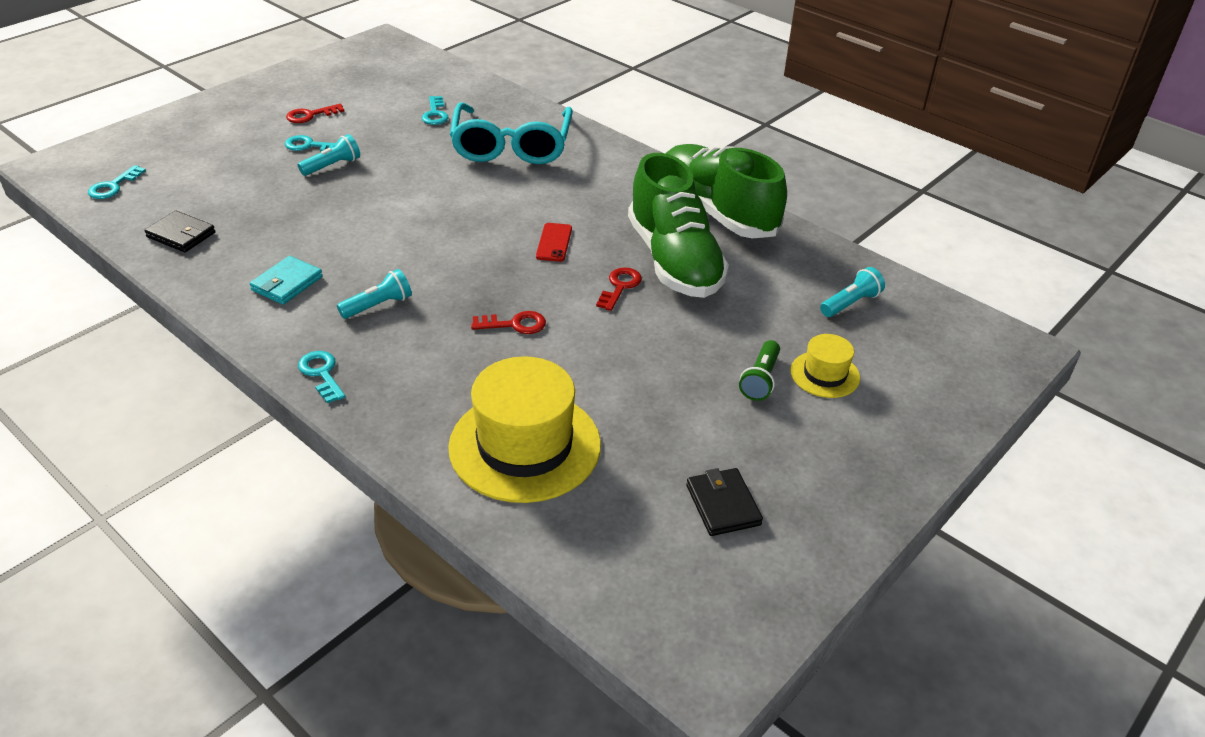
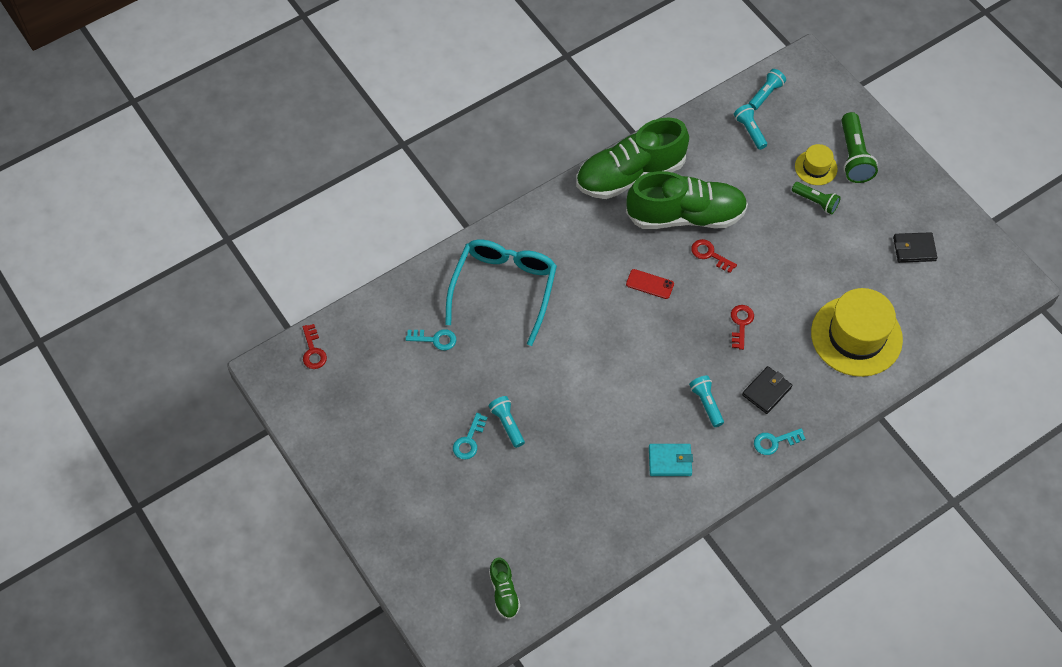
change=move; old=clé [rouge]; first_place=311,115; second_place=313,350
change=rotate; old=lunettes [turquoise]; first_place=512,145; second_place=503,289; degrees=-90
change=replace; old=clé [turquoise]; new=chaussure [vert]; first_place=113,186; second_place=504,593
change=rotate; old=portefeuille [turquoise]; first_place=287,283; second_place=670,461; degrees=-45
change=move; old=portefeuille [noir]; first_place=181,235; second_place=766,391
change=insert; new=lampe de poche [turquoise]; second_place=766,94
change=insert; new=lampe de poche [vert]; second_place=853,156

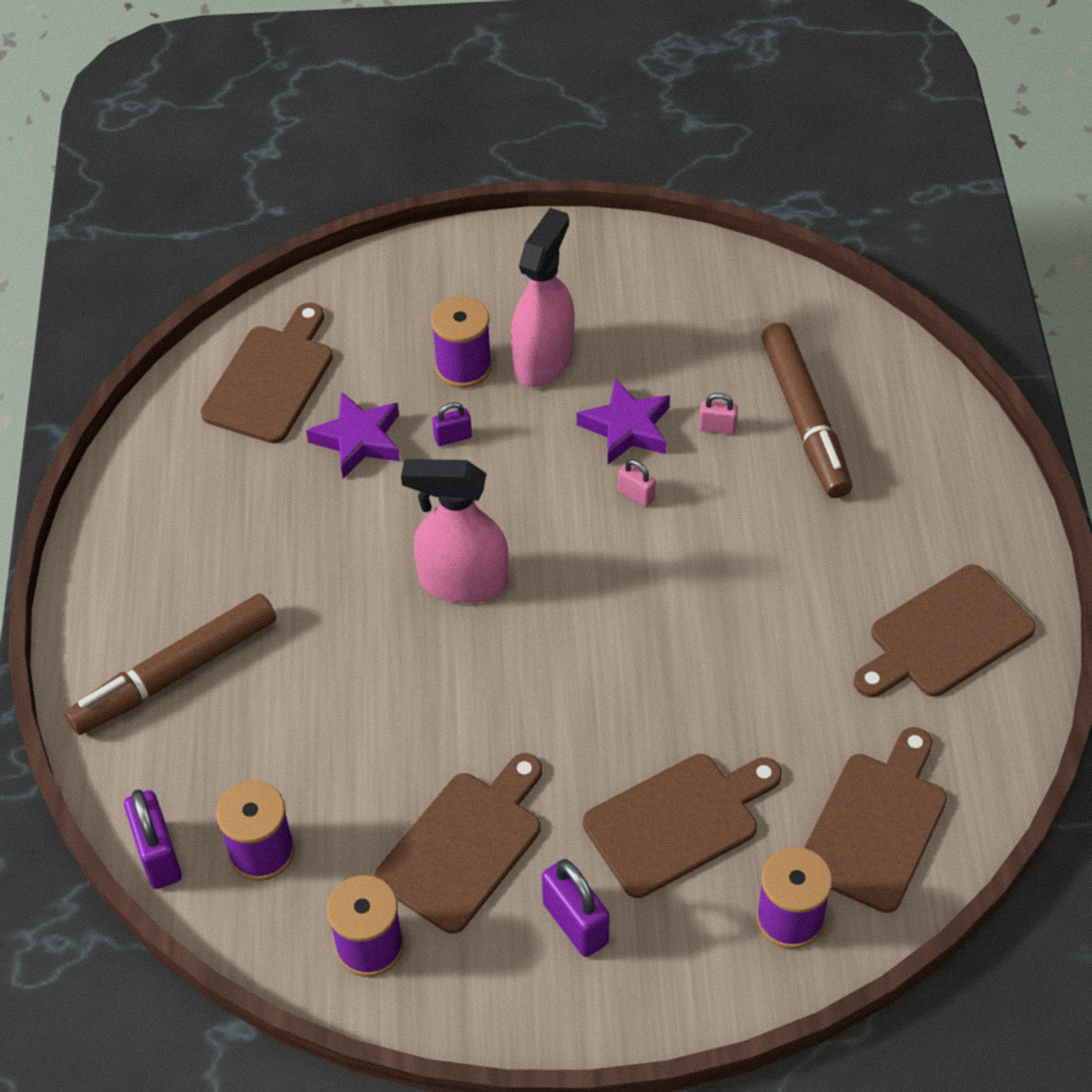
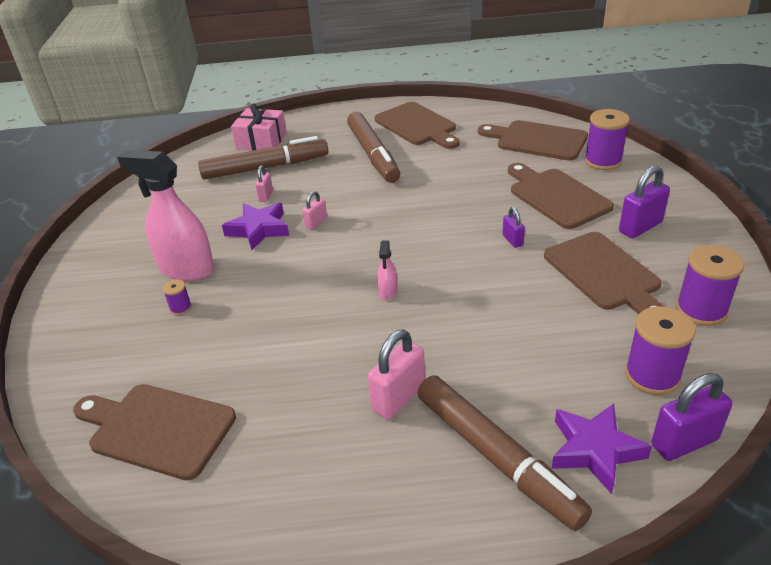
change=resize; old=bobine [violet]; first_place=463,367; second_place=180,308; factor=0.48
change=insert; new=cadeau [rose]; second_place=261,141
change=insert; new=feutre [marron]; second_place=373,154
change=insert; new=cadenas [rose]; second_place=398,398
change=resize; old=vaporisateur [rose]; first_place=463,581; second_place=388,292; factor=0.44
change=move; old=cadenas [violet]; first_place=453,437; second_place=512,240
change=rotate; old=planche à découper [marron]; first_place=465,845; second_place=604,274; degrees=-150
change=move; old=étoile [violet]; first_place=358,440; second_place=595,450

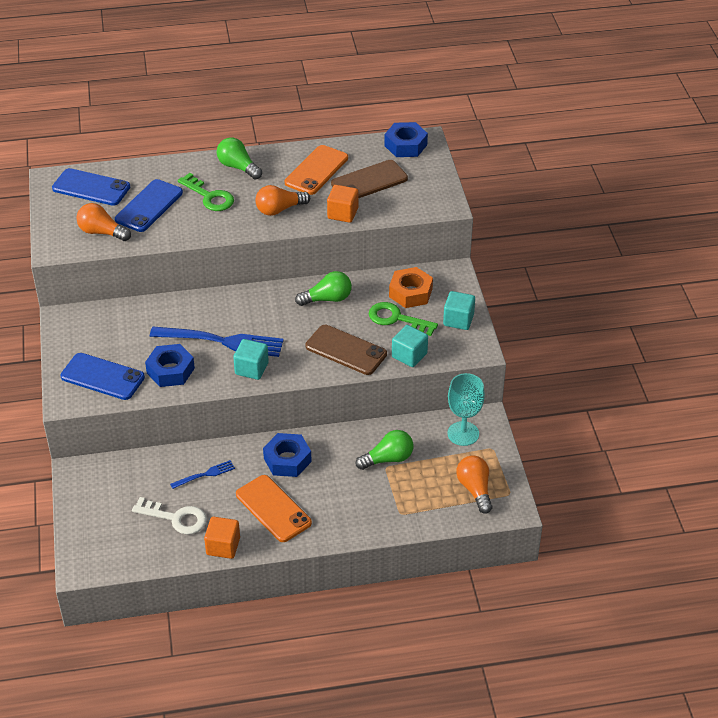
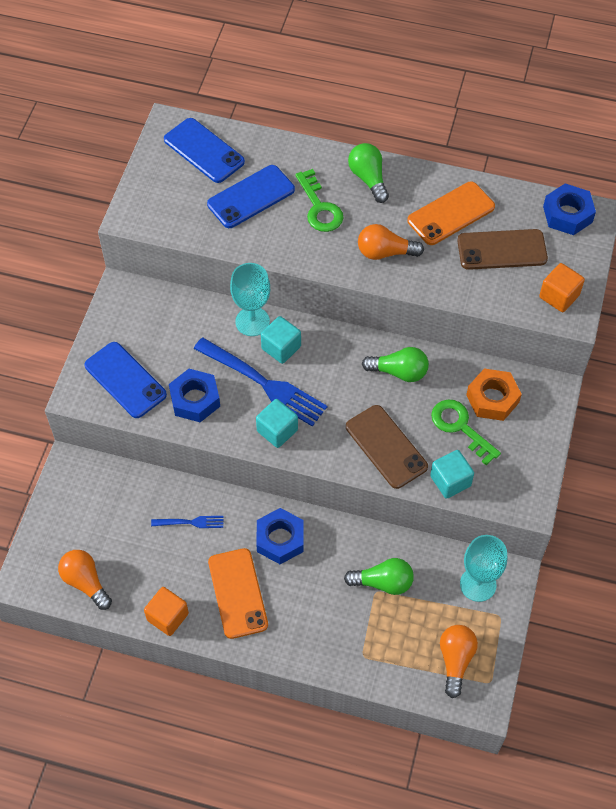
change=move; old=ampoule [orange]; first_place=102,232; second_place=86,582
change=insert; new=verre à pied [turquoise]; second_place=252,321
change=move; old=cube [turquoise]; first_place=458,320; second_place=281,348
change=move; old=cube [orange]; first_place=342,213; second_place=559,296
change=delete; old=clé [blanc]; first_place=176,518

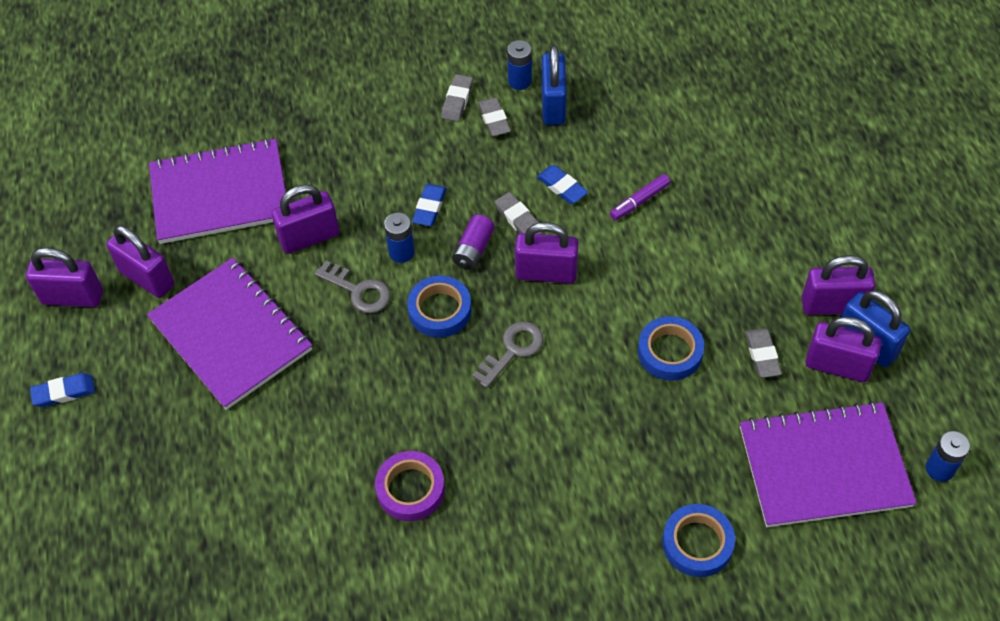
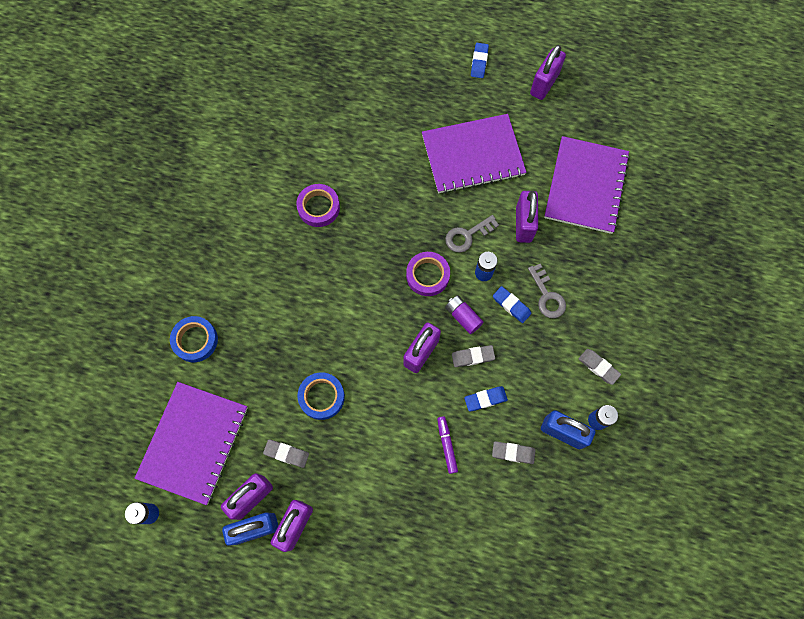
change=recolor; old=ruban adhésif [bleu]; new=ruban adhésif [violet]; first_place=440,310; second_place=427,275
change=move; old=gomme [gris]; first_place=494,120; second_place=513,453
change=move; old=clé [gris]; first_place=512,350; second_place=547,296
change=delete; old=cadenas [violet]; first_place=147,278

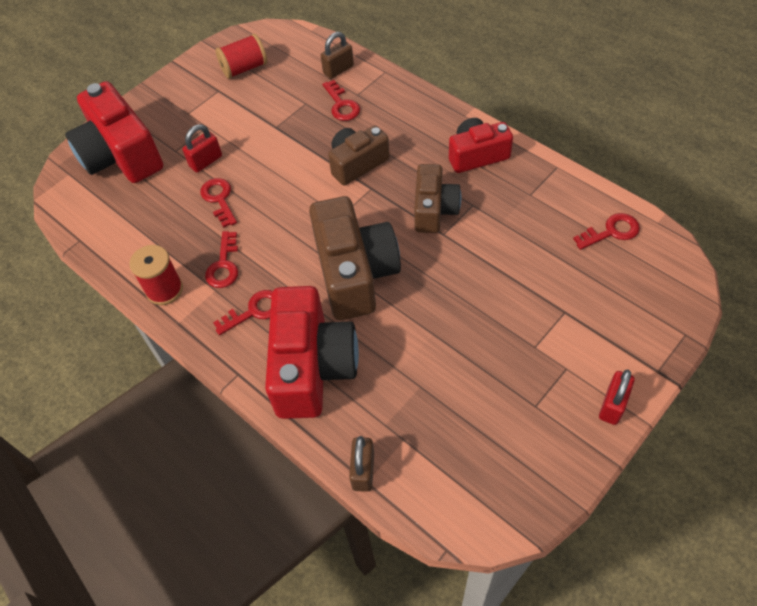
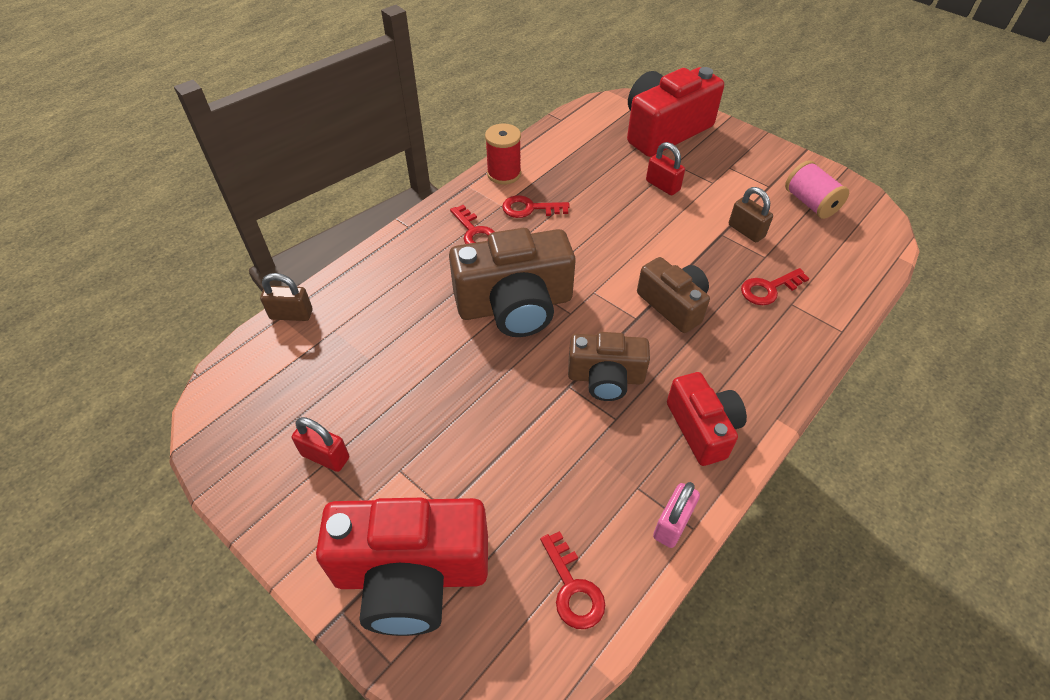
change=move; old=cadenas [rouge]; first_place=612,405; second_place=325,456
change=move; old=appareil photo [rouge]; first_place=312,367; second_place=411,575
change=insert; new=cadenas [rose]; second_place=672,524
change=move; old=cadenas [marron]; first_place=338,70; second_place=746,231
change=recolor; old=bobine [rouge]; new=bobine [rose]; first_place=244,68; second_place=810,203
change=delete; old=clé [rouge]; first_place=219,199

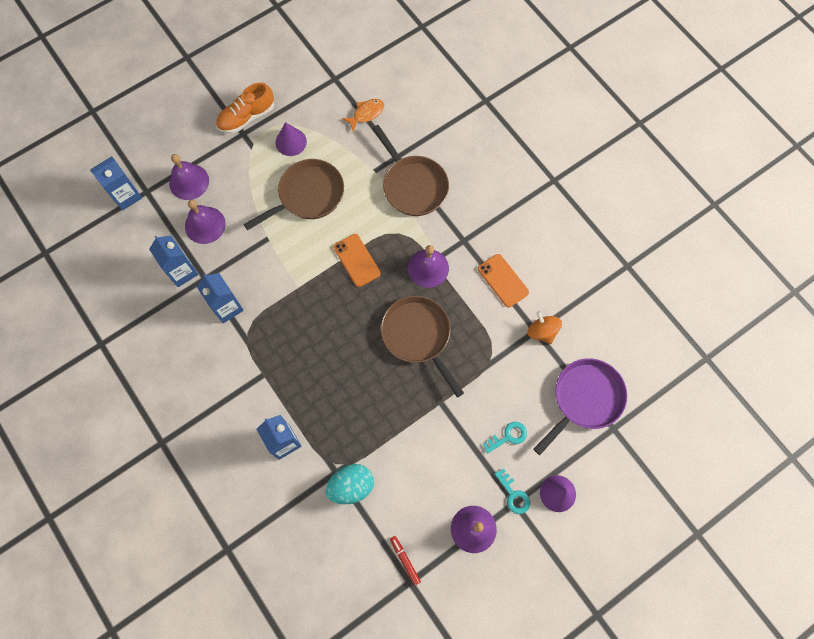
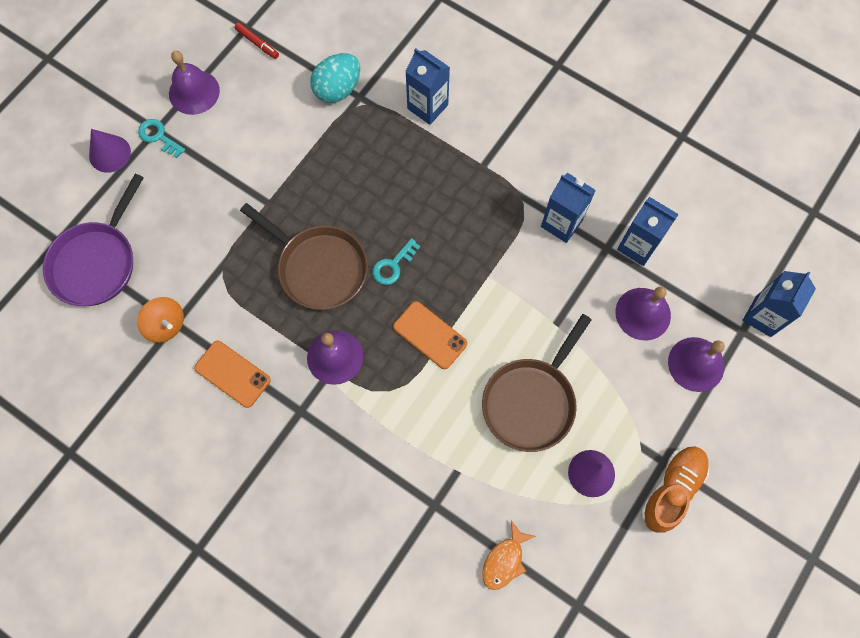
change=move; old=clé [turquoise]; first_place=508,436; second_place=393,265
change=delete; old=poêle [marron]; first_place=413,185

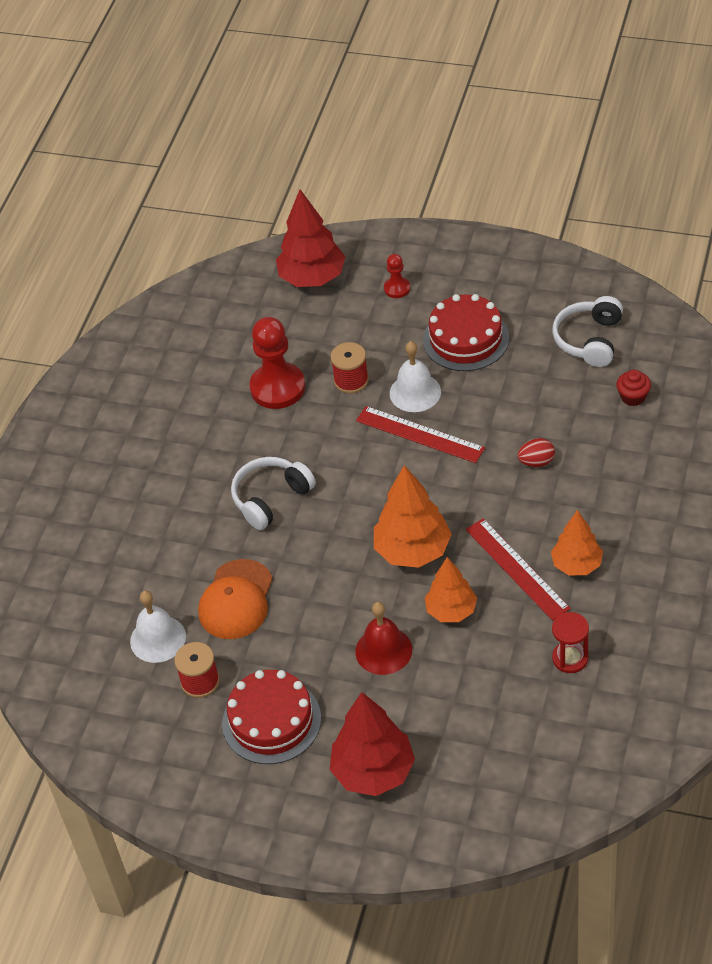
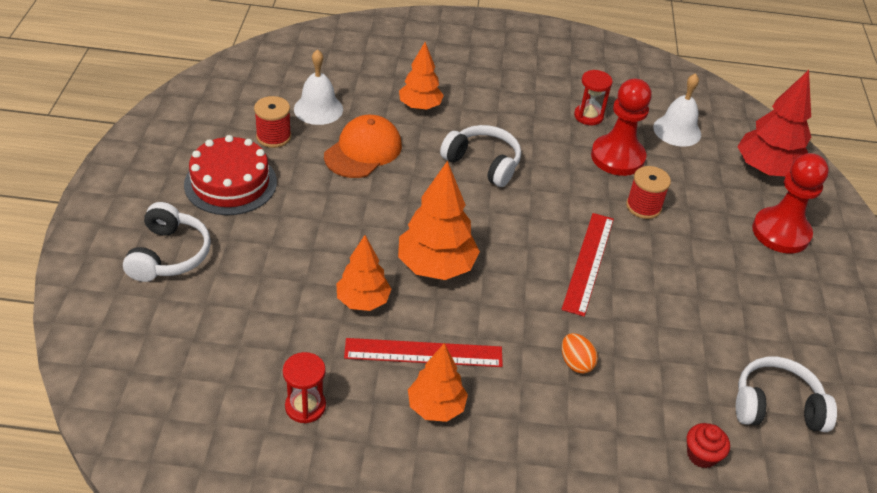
change=replace; old=arbre [rouge]; new=casque audio [blanc]; first_place=373,772; second_place=169,255
change=rotate; old=casquette [orange]; first_place=236,600; second_place=363,151; degrees=120
change=rotate; old=règle [rouge]; first_place=517,568; second_place=423,353; degrees=45
change=insert; new=arbre [orange]; second_place=420,106
change=recolor; old=œuf [rouge]; new=œuf [orange]; first_place=536,462; second_place=576,363
change=insert; new=sablier [rouge]; second_place=588,116
change=move; old=cloche [blanc]; first_place=415,392; second_place=677,130
change=resize; old=pion [rouge]; first_place=397,288; second_place=781,232; factor=2.02
change=delete; old=cloche [rouge]; first_place=383,650
change=delete; old=gâteau [rouge]; first_place=466,339

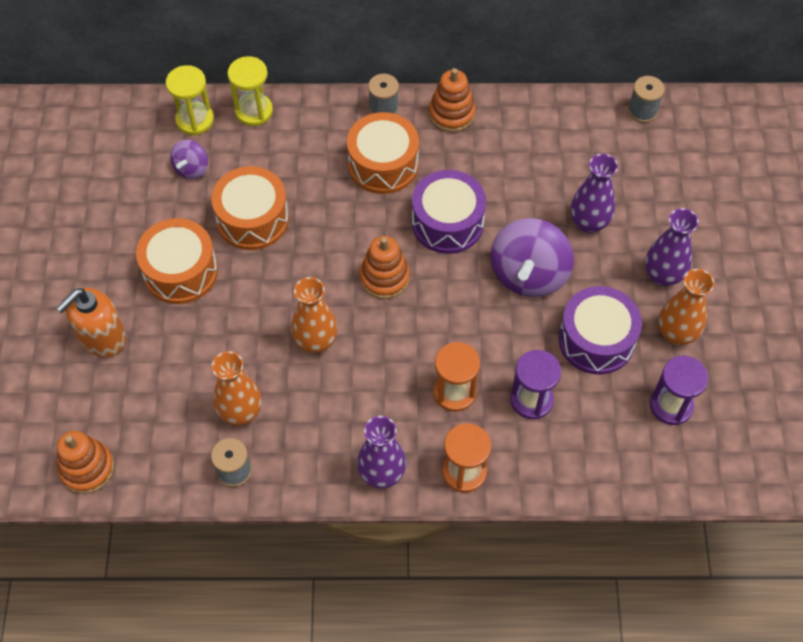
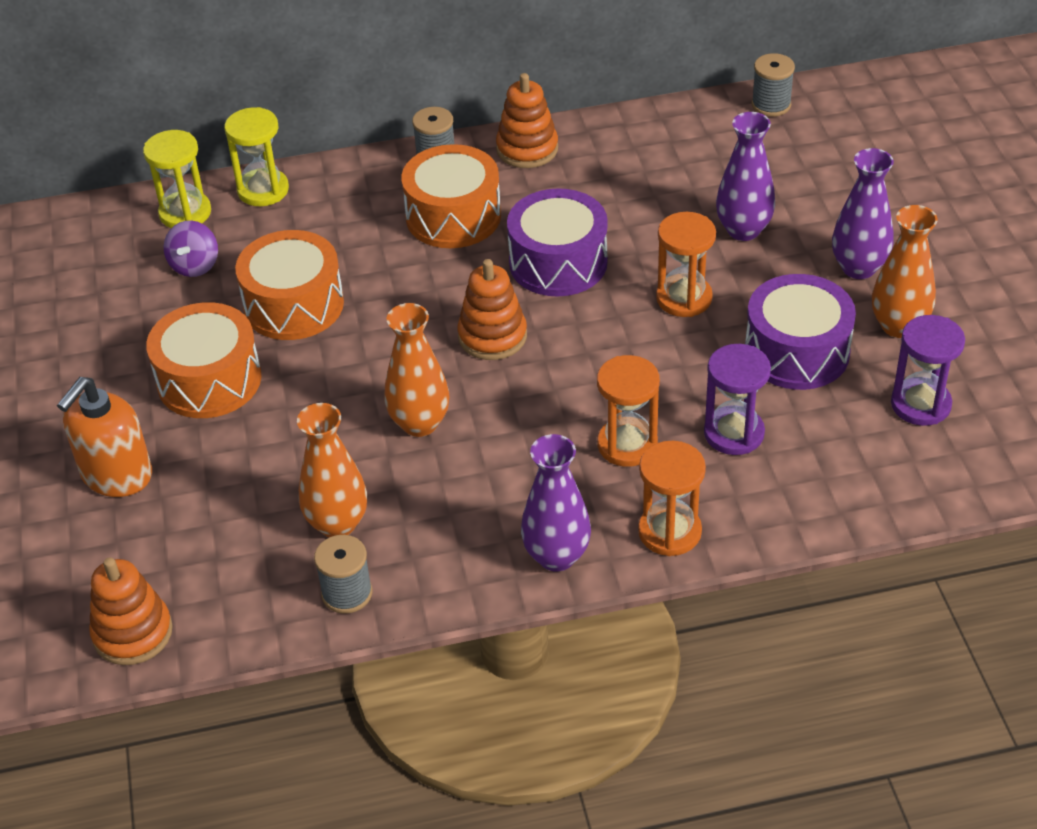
change=replace; old=toupie [violet]; new=sablier [orange]; first_place=529,274; second_place=684,298

